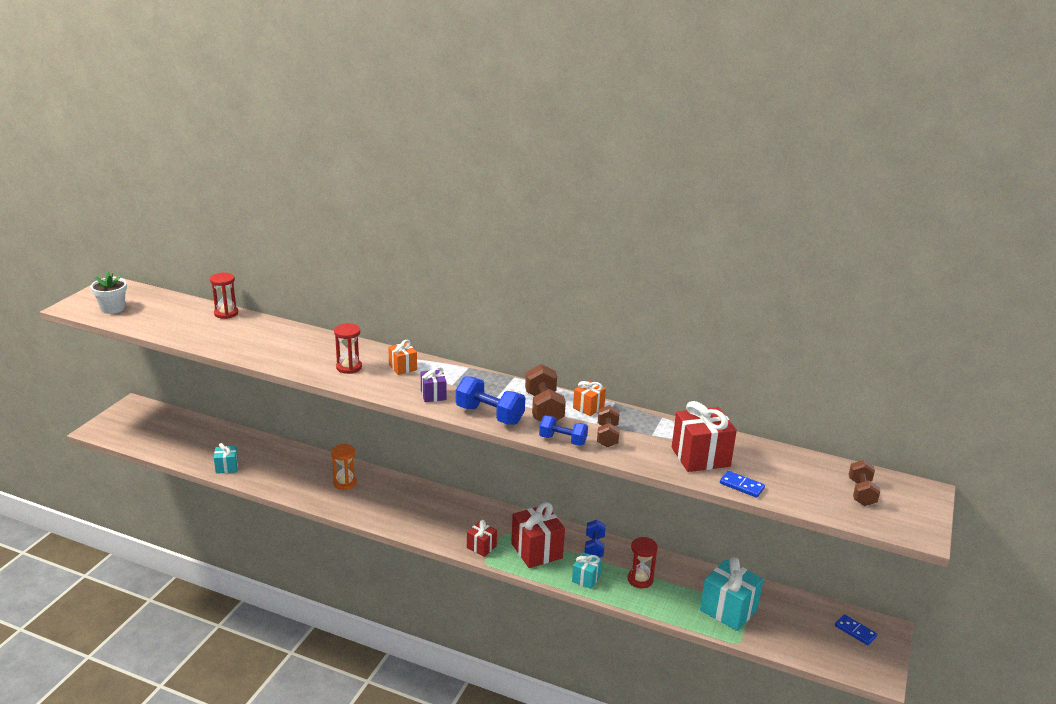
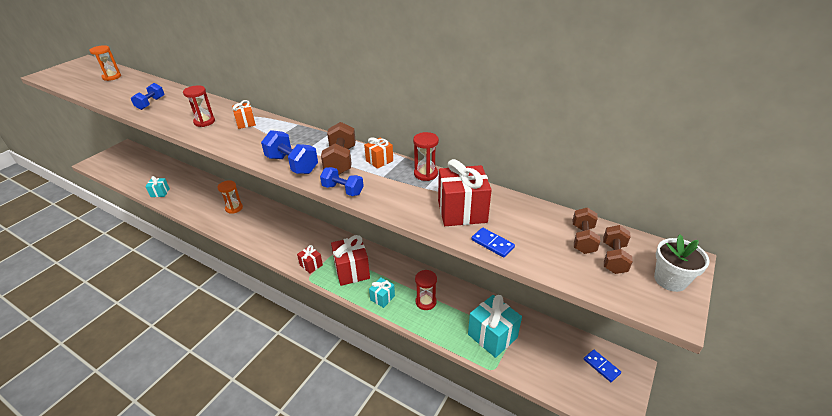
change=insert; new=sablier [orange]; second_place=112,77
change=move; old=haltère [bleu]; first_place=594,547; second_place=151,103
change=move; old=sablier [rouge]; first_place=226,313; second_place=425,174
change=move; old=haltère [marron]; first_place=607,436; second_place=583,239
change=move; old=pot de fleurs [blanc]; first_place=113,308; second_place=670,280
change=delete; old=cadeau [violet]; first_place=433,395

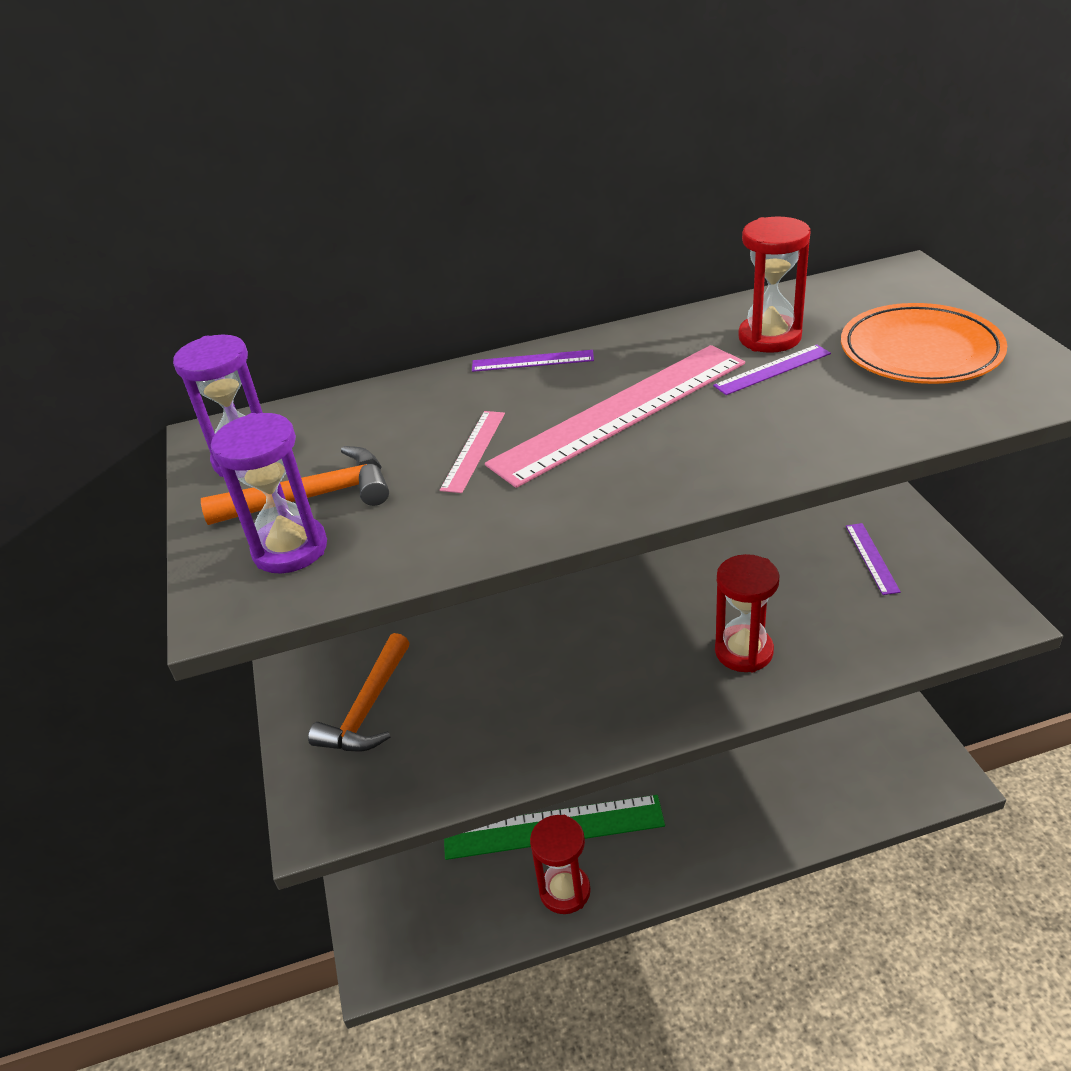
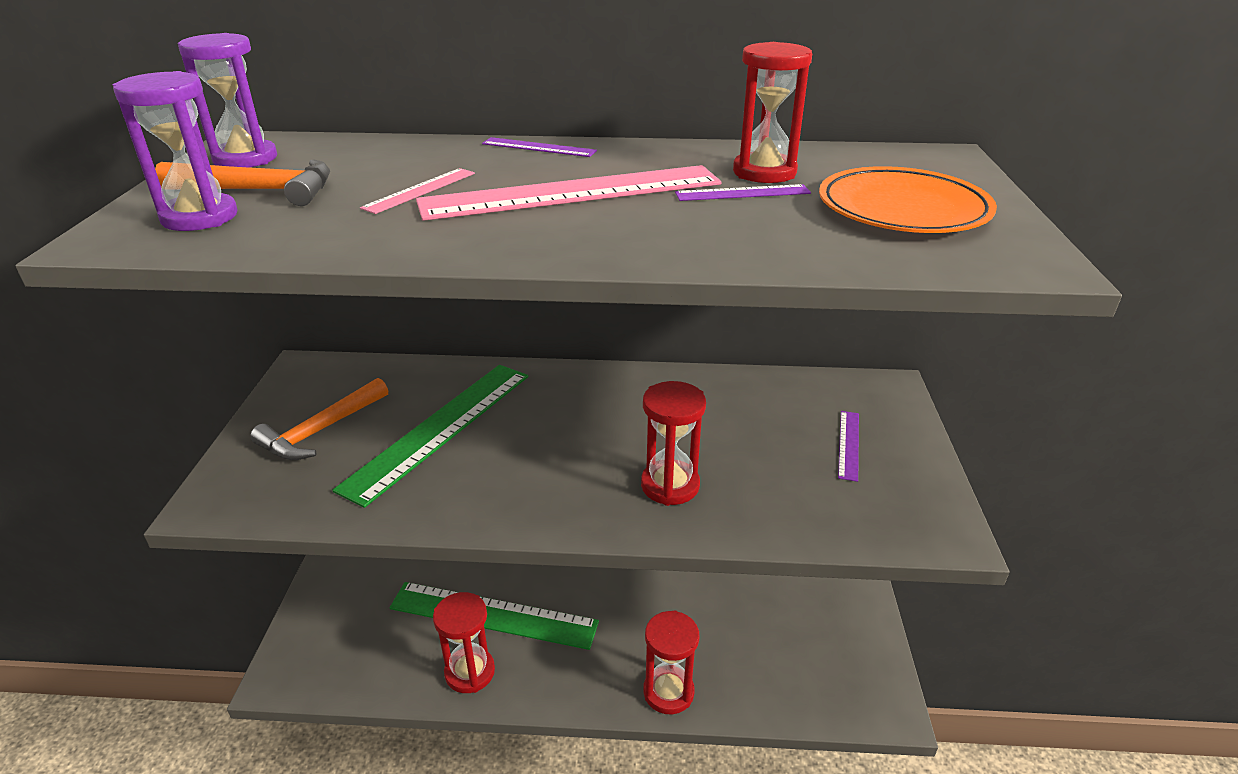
change=insert; new=règle [vert]; second_place=440,429
change=insert; new=sablier [rouge]; second_place=668,692

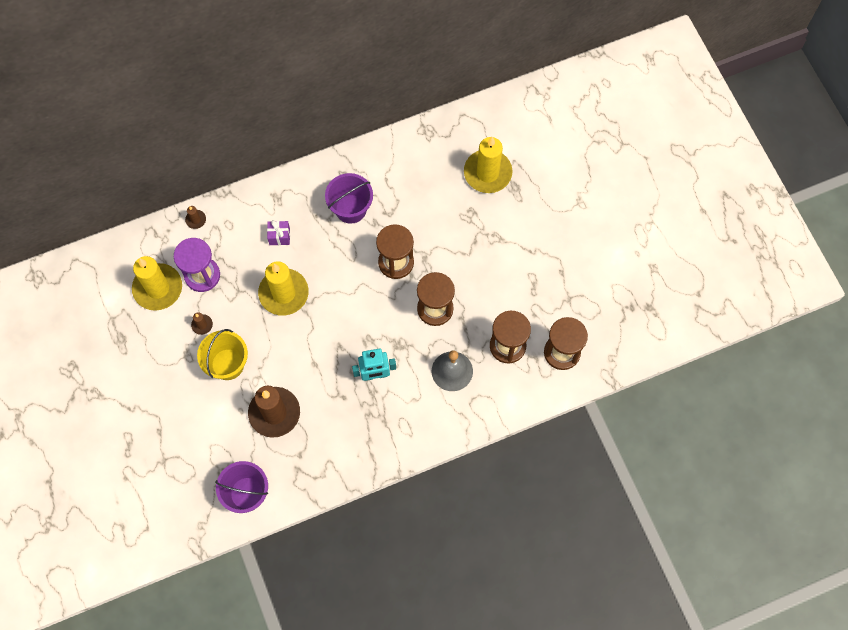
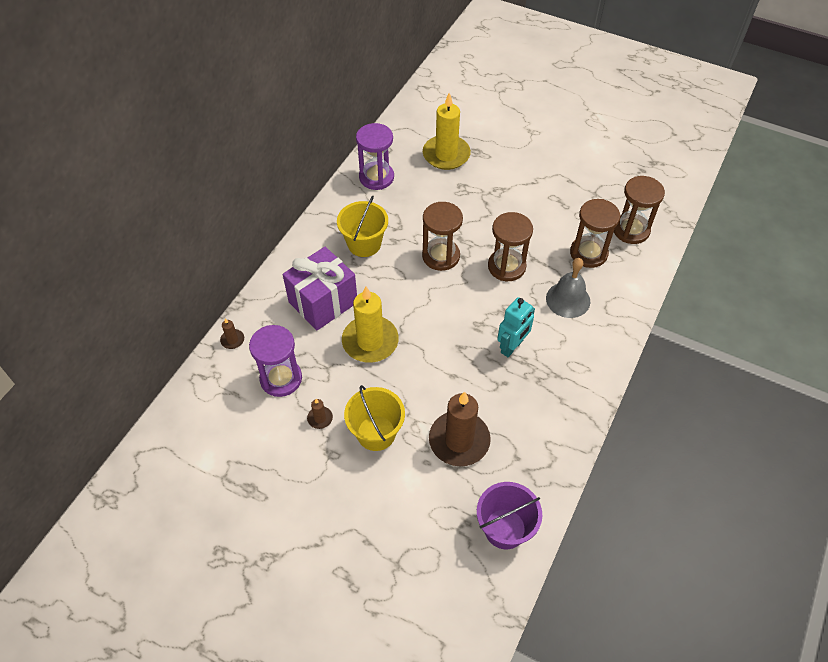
change=resize; old=cadeau [violet]; first_place=279,236; second_place=323,302; factor=2.31
change=recolor; old=seau [violet]; new=seau [jaune]; first_place=351,209; second_place=364,244
change=insert; new=sablier [violet]; second_place=376,177
change=delete; old=bougie [jaune]; first_place=158,288

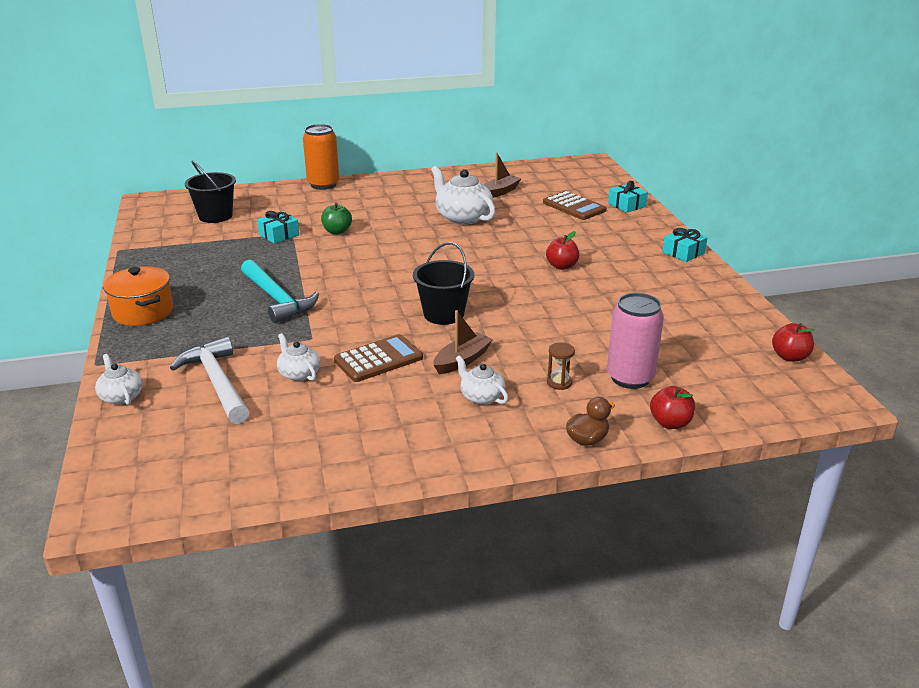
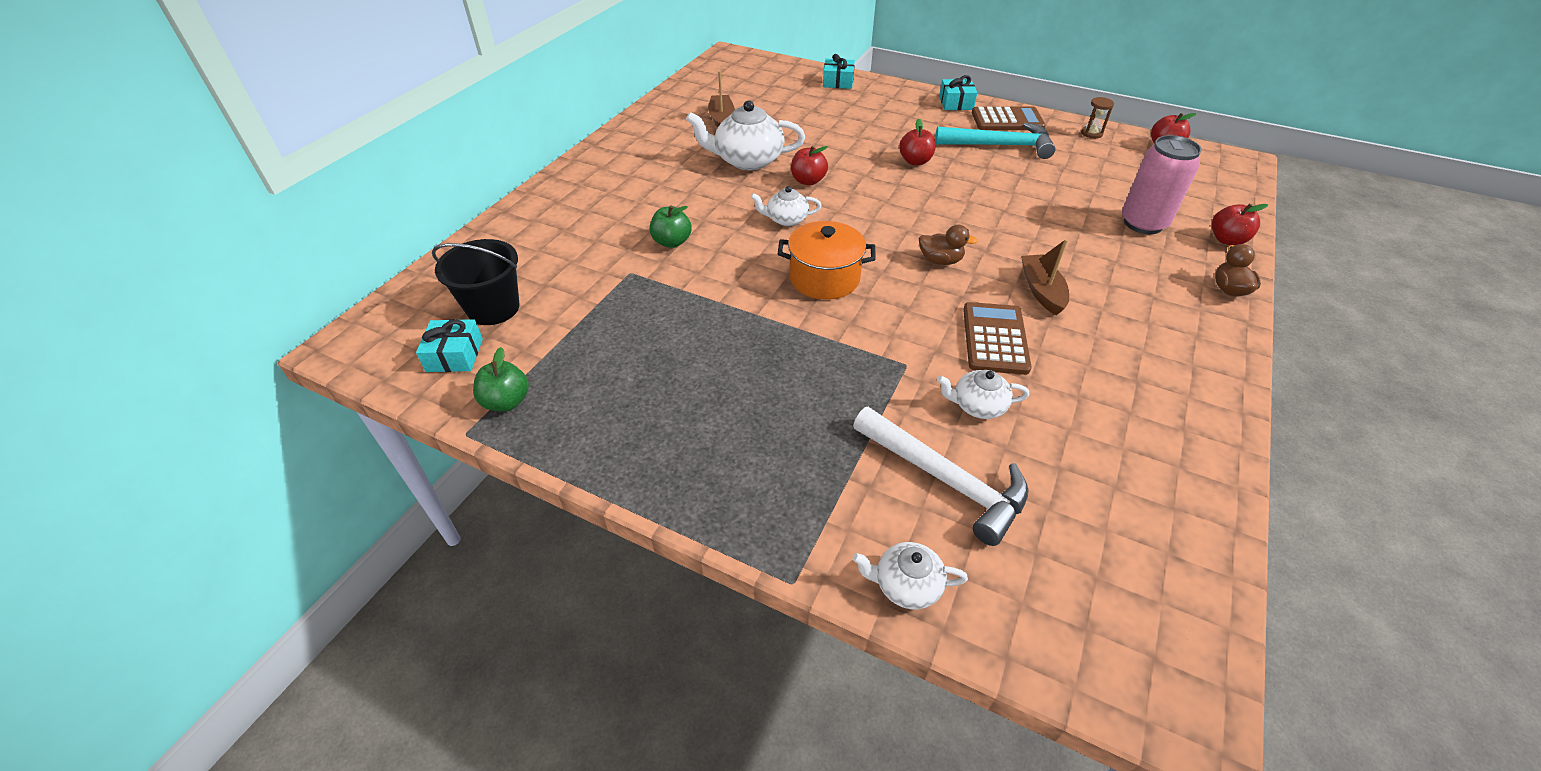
change=move; old=cadeau [turquoise]; first_place=279,235; second_place=454,355
change=insert; new=pomme [vert]; second_place=506,401
change=move; old=théière [blanc]; first_place=481,396; second_place=786,219
change=move; old=marmite [orange]; first_place=143,312; second_place=824,278
change=insert; new=pomme [rouge]; second_place=808,181
change=rotate; old=marteau [blanc]; first_place=217,383; second_place=945,479; degrees=-150
change=replace; old=seau [noir]; new=canard [marron]; first_place=443,314; second_place=940,260
change=move; old=marteau [turquoise]; first_place=277,299; second_place=999,145
change=move; old=calculatrice [marron]; first_place=574,206; second_place=1007,120
change=move; old=sablier [marron]; first_place=559,382; second_place=1091,133
change=delete; old=canette [orange]; first_place=323,185

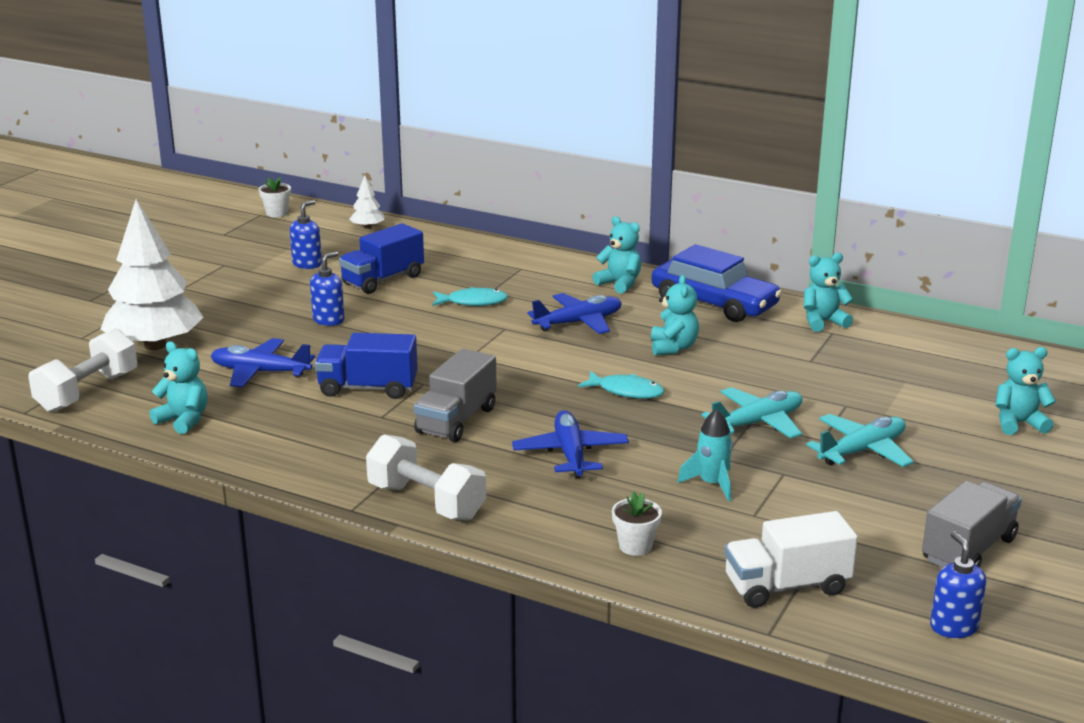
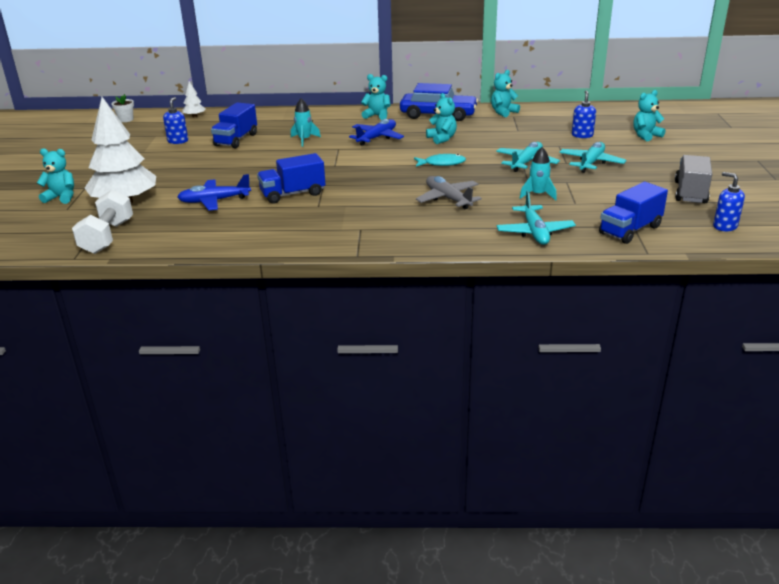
change=move; old=ours en peluche [turquoise]; first_place=184,420; second_place=61,197
change=replace; old=poisson [turquoise]; new=fusée [turquoise]; first_place=473,302; second_place=304,140
change=recolor; old=avion [bleu]; new=avion [gris]; first_place=570,454; second_place=448,199
change=replace; old=pot de fleurs [blanc]; new=avion [turquoise]; first_place=635,546; second_place=535,232
change=move; old=distributeur de savon [bleu]; first_place=329,320; second_place=582,135
change=recolor; old=camion [blanc]; new=camion [bleu]; first_place=786,586; second_place=630,230
change=delete; old=haltère [blanc]; first_place=426,502
change=delete; old=camion [gris]; first_place=456,420

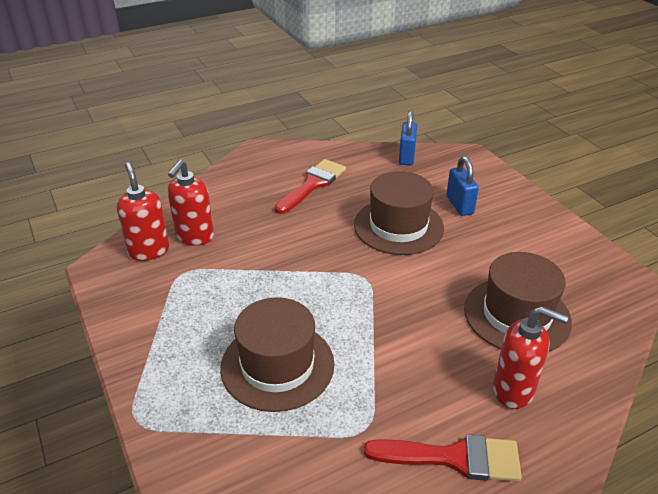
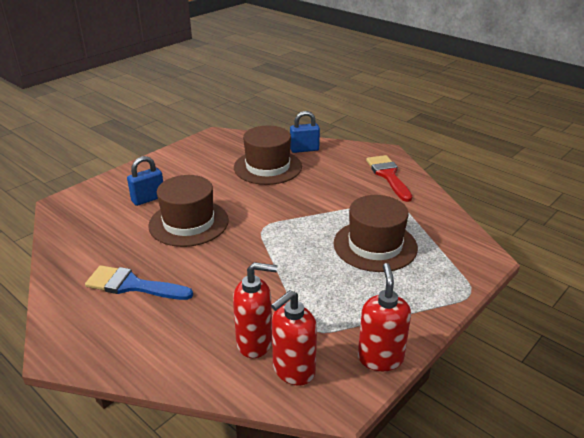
change=recolor; old=pinceau [rouge]; new=pinceau [bleu]; first_place=312,184; second_place=133,285
change=move; old=cadenas [bleu]; first_place=406,157; second_place=304,149
change=move; old=distributeur de savon [rouge]; first_place=513,390; second_place=380,358

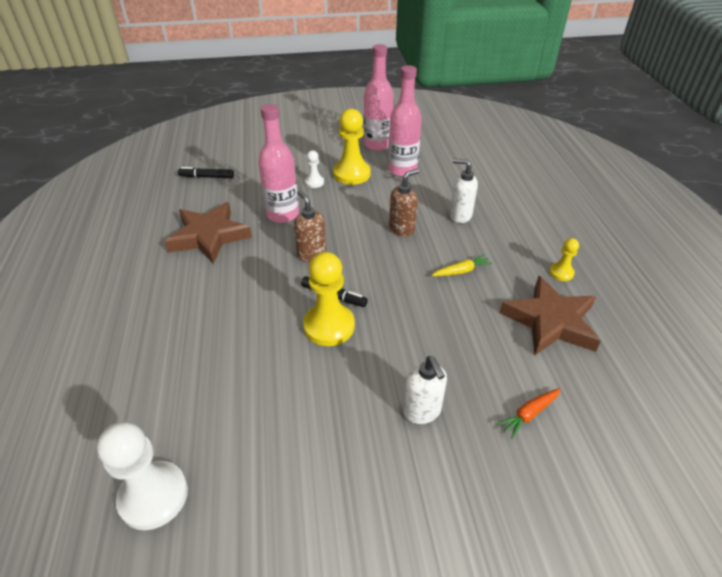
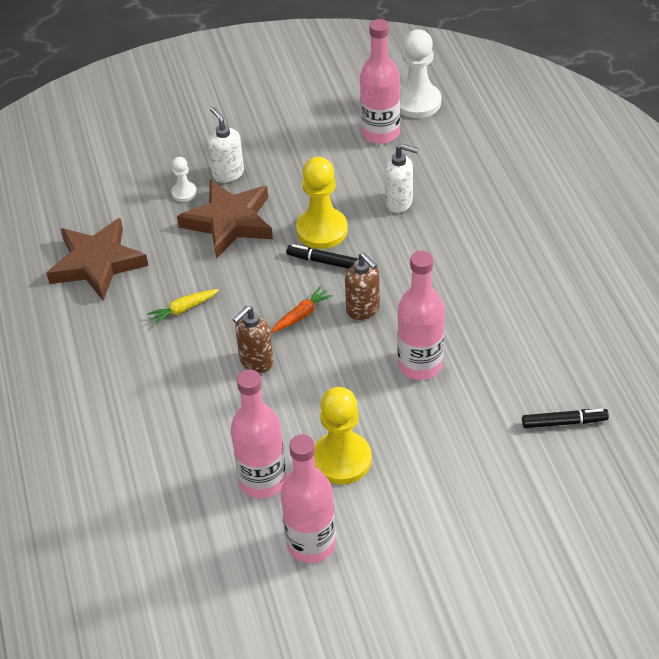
change=move; old=pion [blanc]; first_place=314,182; second_place=184,193
change=move; old=étoile [marron]; first_place=209,236; second_place=229,222
change=move; old=carotte [orange]; first_place=529,414; second_place=301,315
change=insert; new=bouteille [rose]; second_place=380,133
change=move; old=distributeur de savon [blanc]; first_place=460,216; second_place=399,202
change=delete; old=pion [jaune]; first_place=561,273

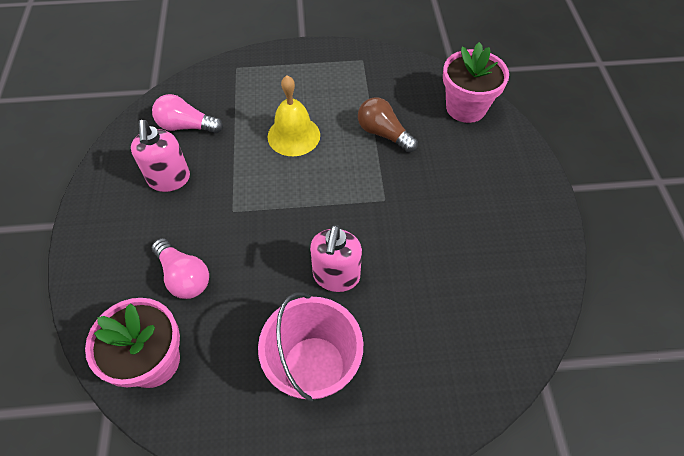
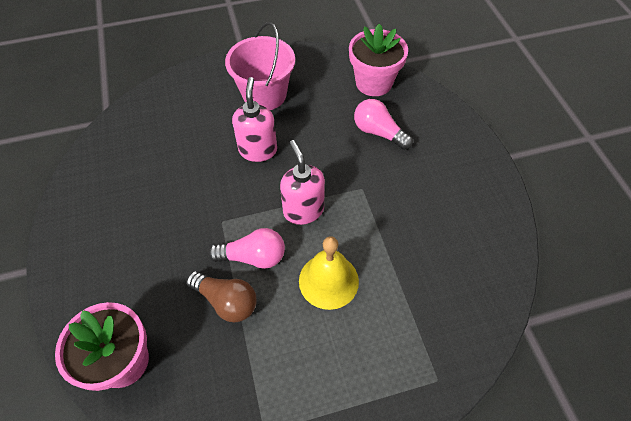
change=move; old=ampoule [rose]; first_place=186,126; second_place=253,257
change=move; old=distributeur de savon [rose]; first_place=169,179; second_place=303,210

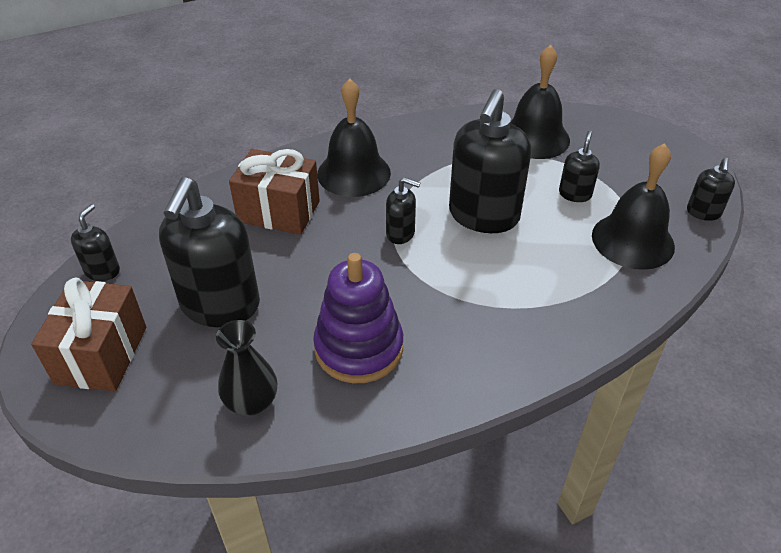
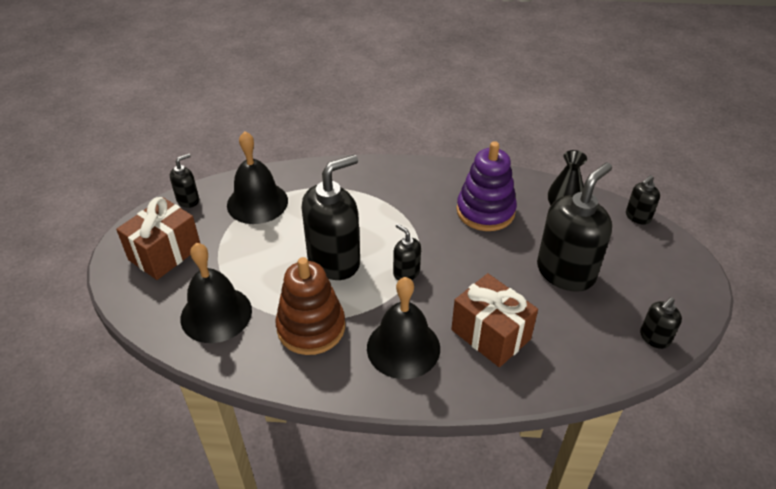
change=move; old=cadeau [marron]; first_place=102,355; second_place=165,253
change=insert; new=jouet à empiler [marron]; second_place=311,327
change=move; old=distributeur de savon [noir]; first_place=575,194; second_place=637,217

